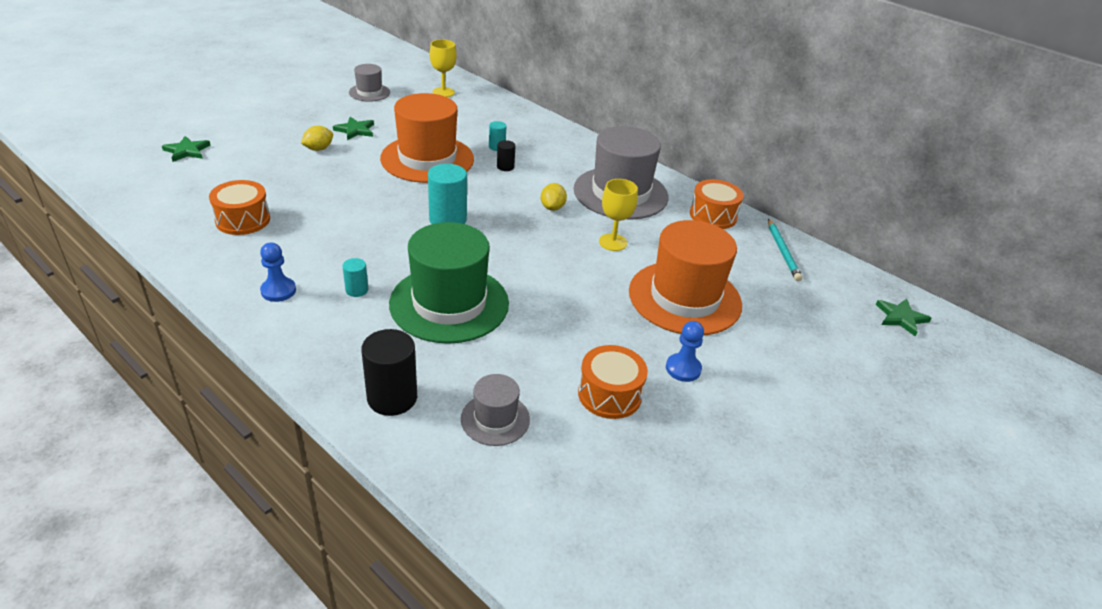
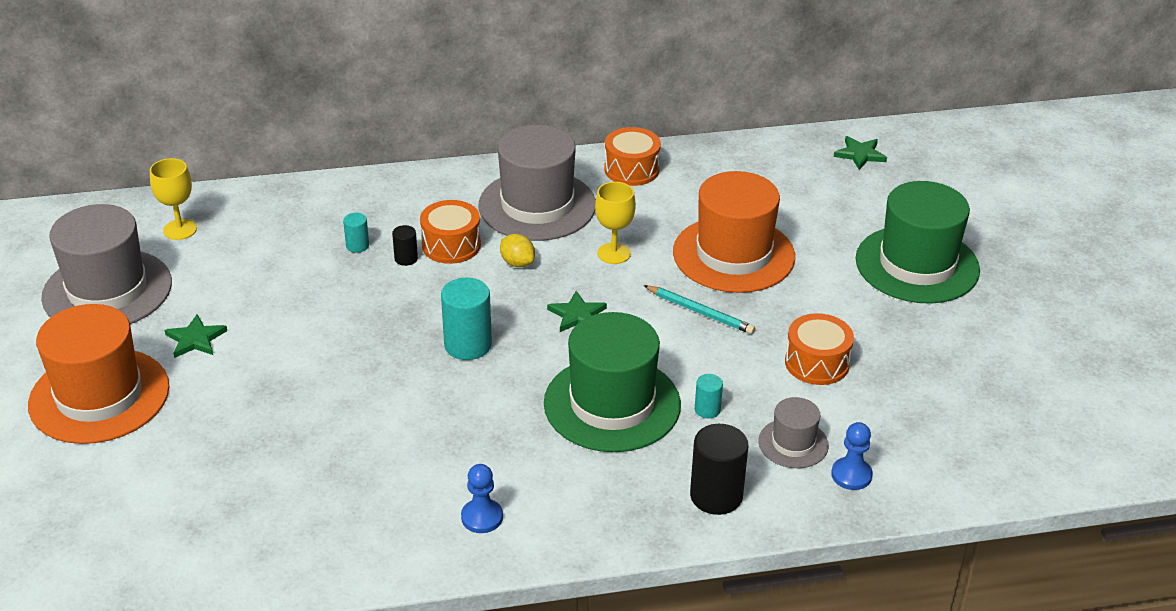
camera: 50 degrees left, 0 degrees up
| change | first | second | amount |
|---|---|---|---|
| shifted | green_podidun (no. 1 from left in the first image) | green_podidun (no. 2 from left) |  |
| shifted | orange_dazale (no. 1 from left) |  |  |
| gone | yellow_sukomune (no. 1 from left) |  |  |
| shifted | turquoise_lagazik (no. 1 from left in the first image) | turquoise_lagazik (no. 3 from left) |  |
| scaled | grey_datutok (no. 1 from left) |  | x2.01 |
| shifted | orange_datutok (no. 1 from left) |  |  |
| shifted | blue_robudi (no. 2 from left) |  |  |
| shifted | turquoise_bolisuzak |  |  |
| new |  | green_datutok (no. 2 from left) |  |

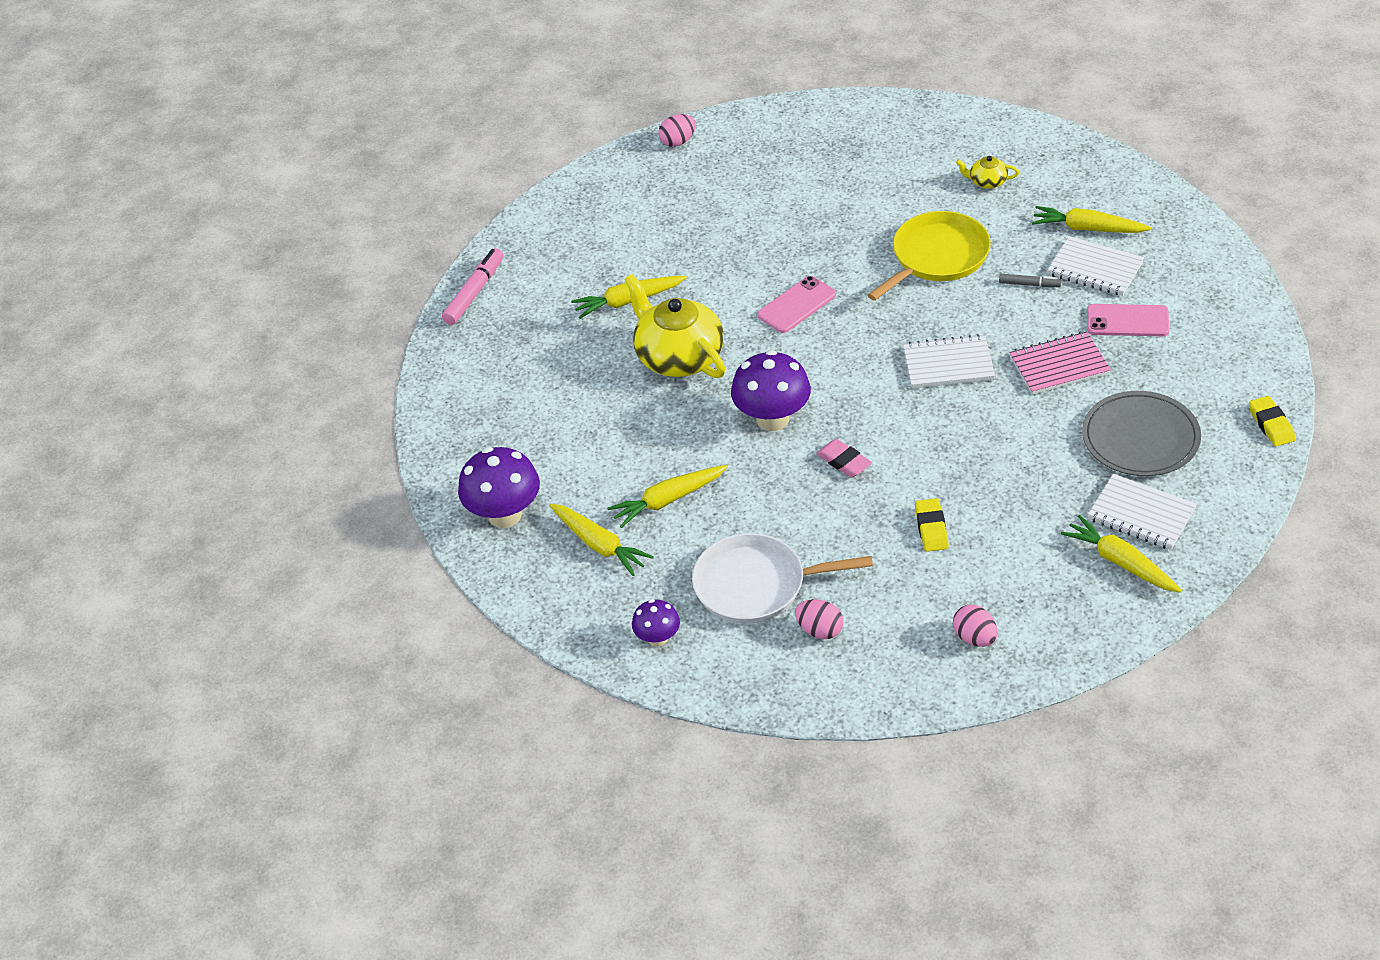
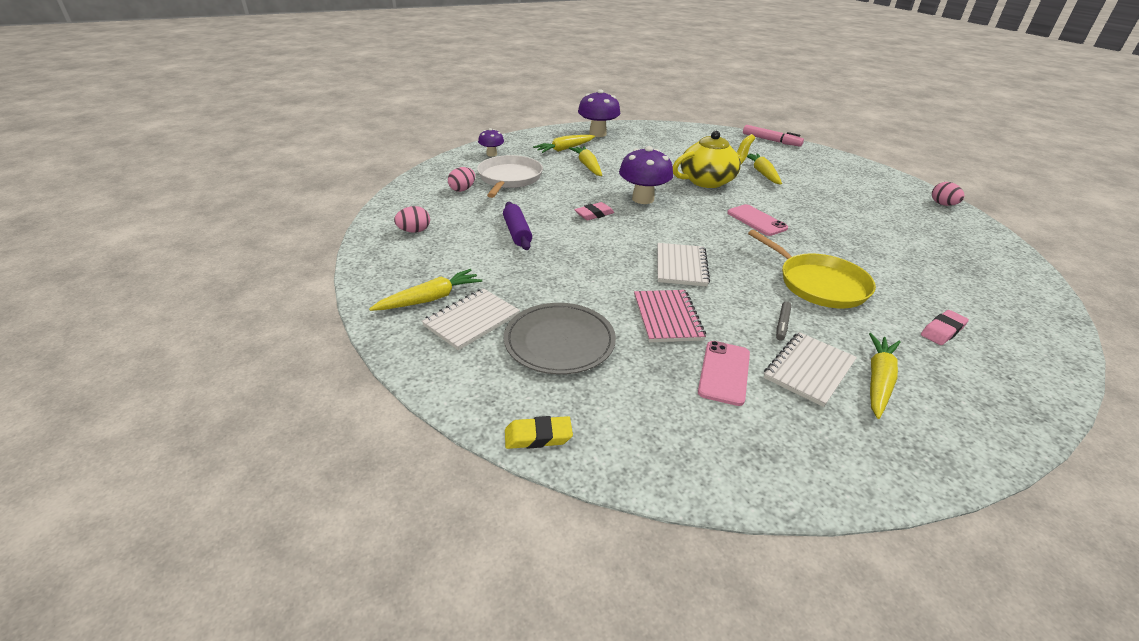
camera: 95 degrees right, 10 degrees down
| change | first | second | amount |
|---|---|---|---|
| swapped | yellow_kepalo (no. 1 from left) | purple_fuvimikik |  |
| swapped | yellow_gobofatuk (no. 2 from left) | pink_kepalo (no. 2 from left) |  |

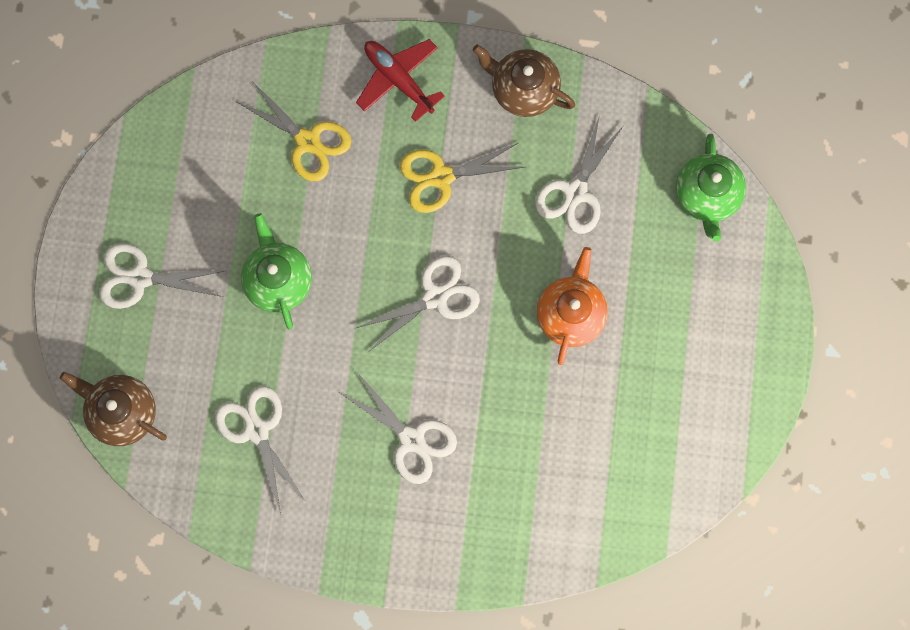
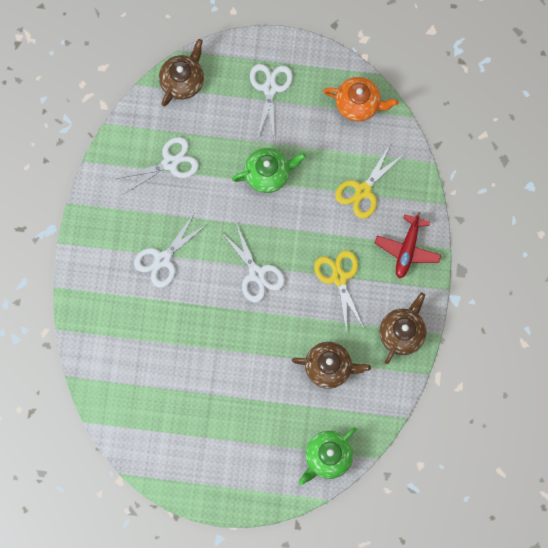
camera: 90 degrees right, 0 degrees up
| change | first | second | amount |
|---|---|---|---|
| rotated | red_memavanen |  | 150 degrees clockwise |
| swapped | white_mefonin (no. 5 from left) | brown_gobofatuk (no. 2 from left) |  |
| shifted | orange_gobofatuk |  |  |
| rotated | green_gobofatuk (no. 2 from left) |  | 45 degrees counterclockwise |

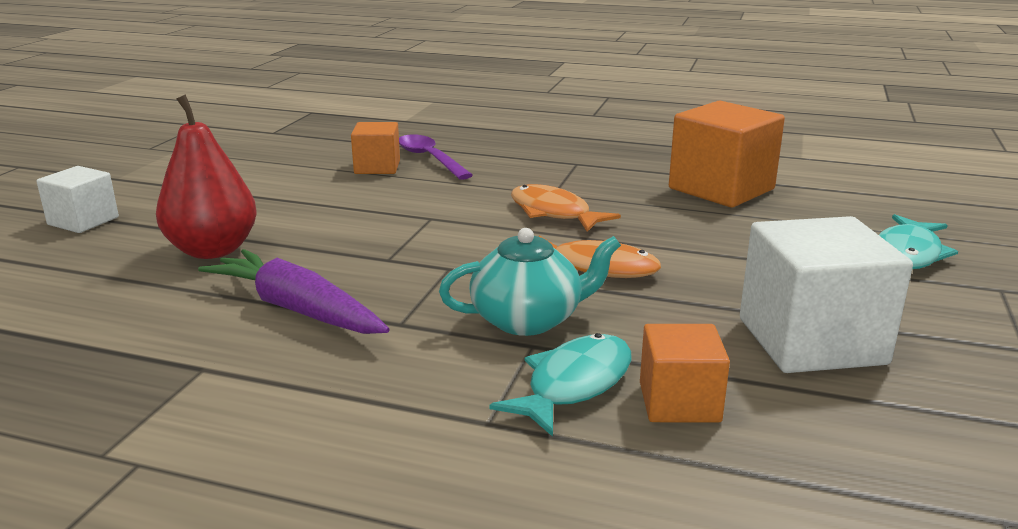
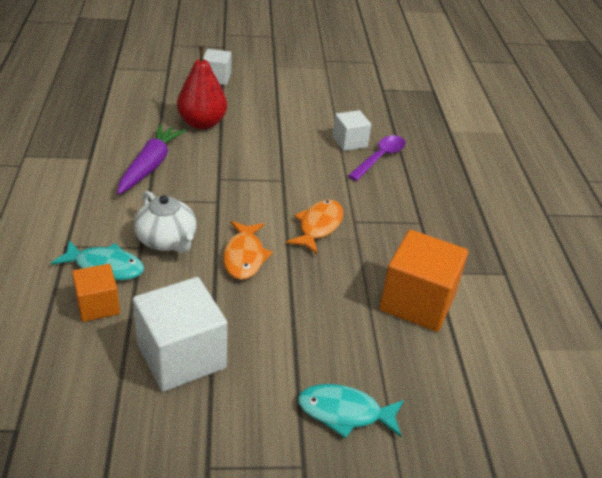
camera: 65 degrees right, 15 degrees up
| change | first | second | amount |
|---|---|---|---|
| repainted | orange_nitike (no. 1 from left) | white_nitike (no. 3 from left) |  |
| repainted | turquoise_gobofatuk | white_gobofatuk |  |

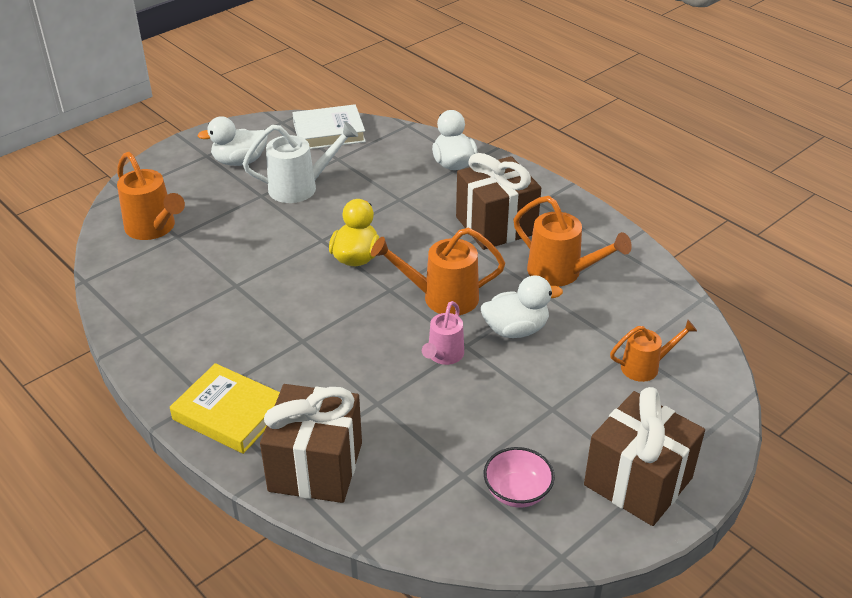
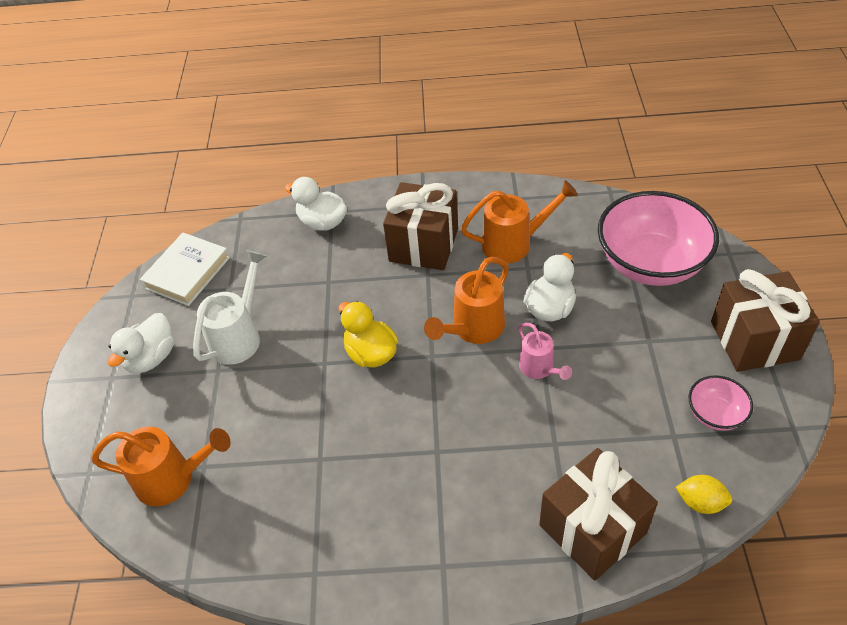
camera: 45 degrees left, 10 degrees up
| change | first | second | amount |
|---|---|---|---|
| gone | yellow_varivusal |  |  |
| swapped | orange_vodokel (no. 4 from left) | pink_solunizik (no. 1 from left) |  |
| new |  | yellow_sukomune |  |

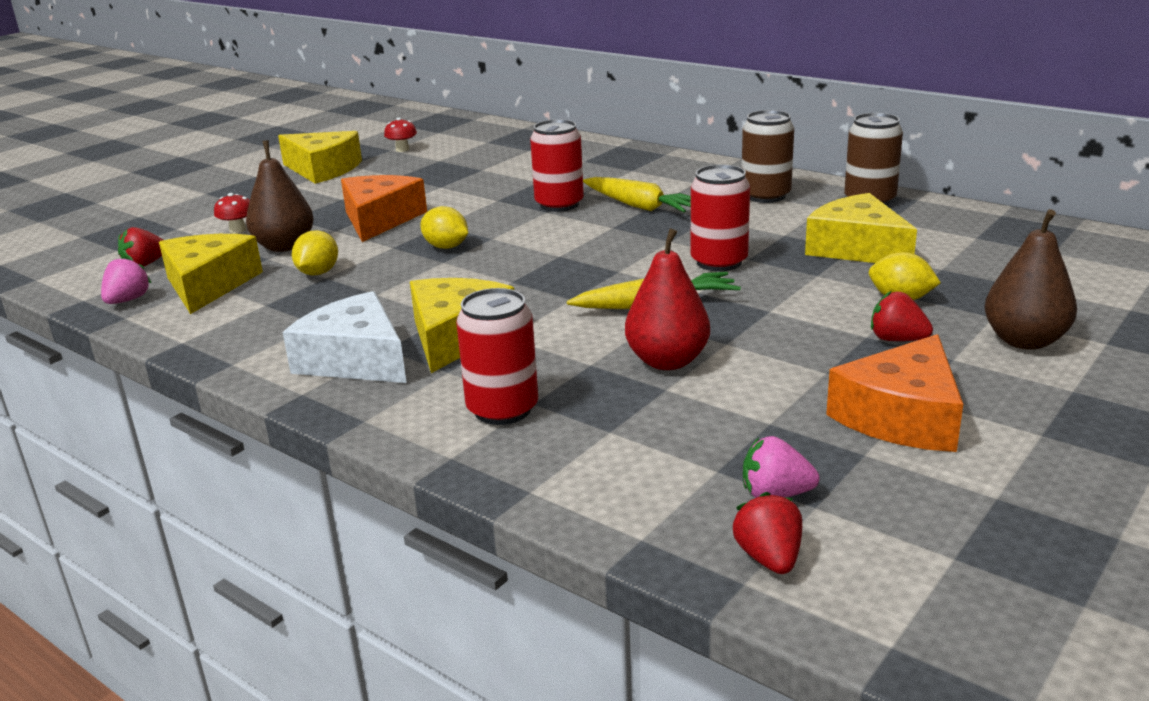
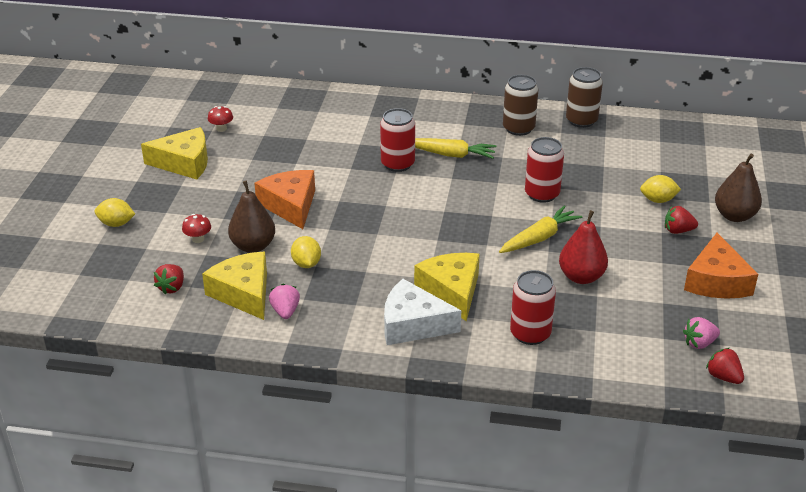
camera: 30 degrees left, 10 degrees up
| change | first | second | amount |
|---|---|---|---|
| shifted | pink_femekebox (no. 1 from left) |  |  |
| shifted | yellow_sukomune (no. 2 from left in the first image) | yellow_sukomune (no. 1 from left) |  |
| gone | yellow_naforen (no. 4 from left) |  |  |

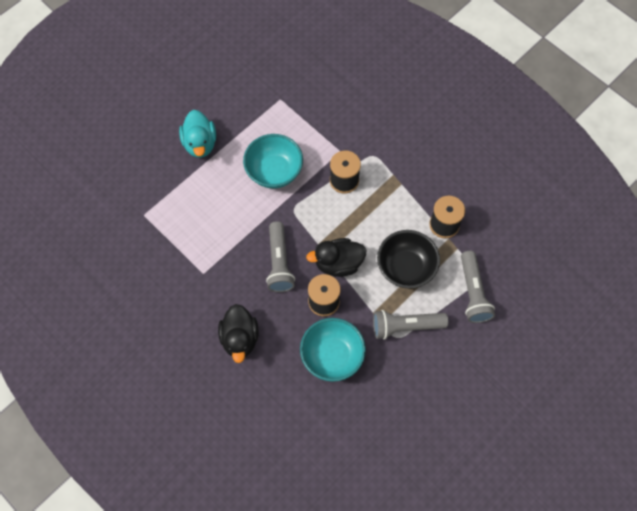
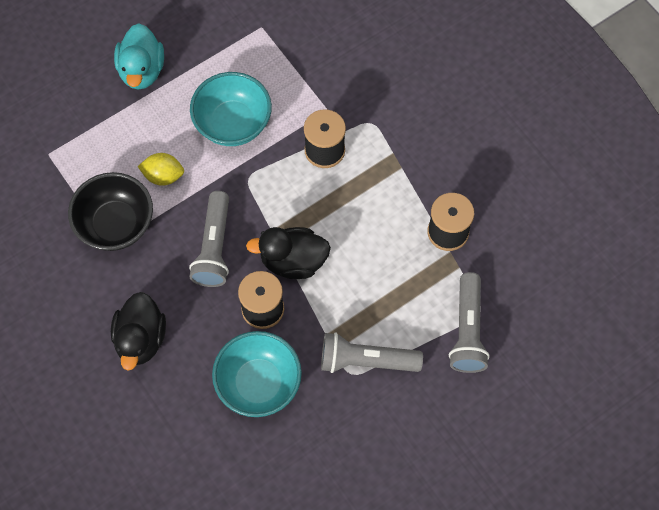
camera: 10 degrees right, 0 degrees up
| change | first | second | amount |
|---|---|---|---|
| shifted | black_solunizik |  |  |
| new |  | yellow_sukomune |  |

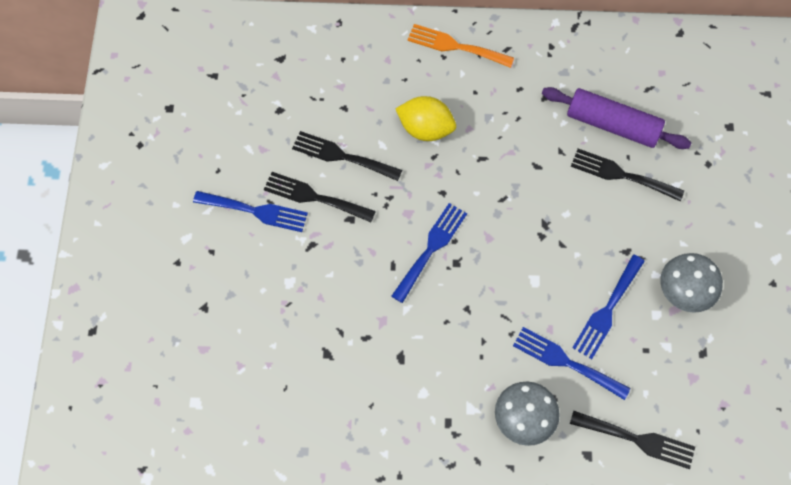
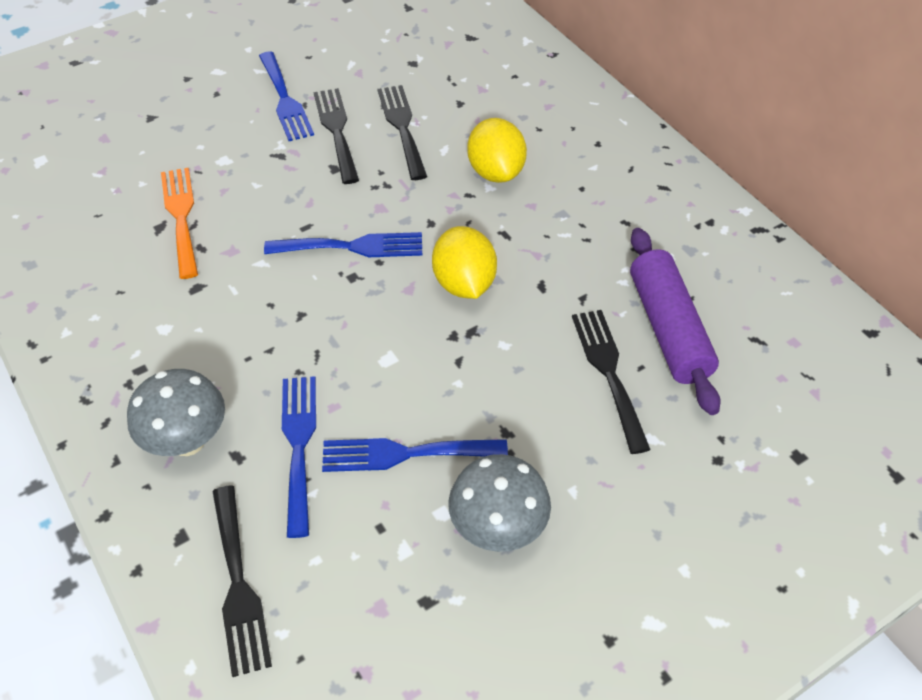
camera: 55 degrees right, 15 degrees down
| change | first | second | amount |
|---|---|---|---|
| shifted | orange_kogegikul |  |  |
| new |  | yellow_sukomune (no. 1 from left) |  |

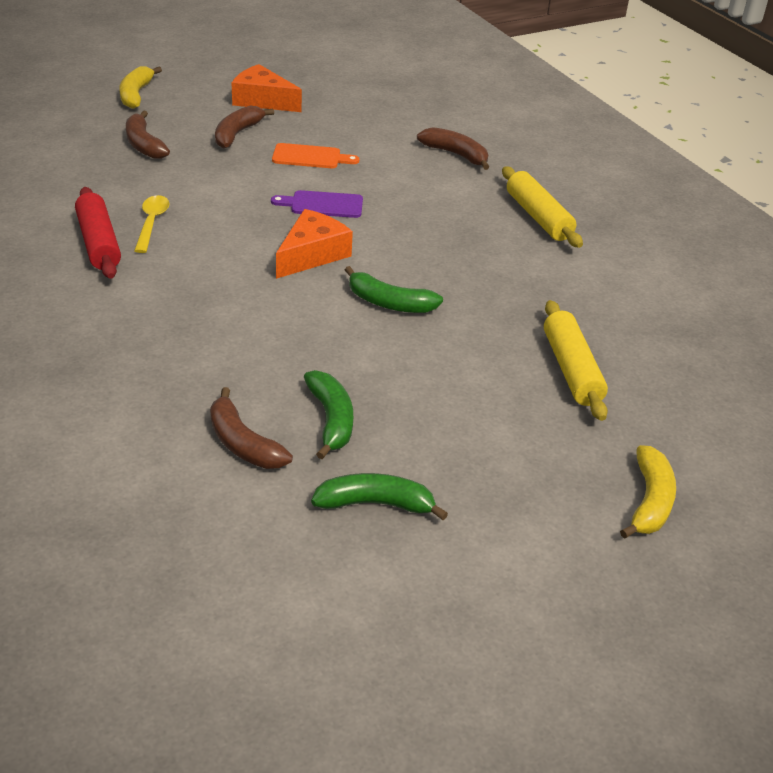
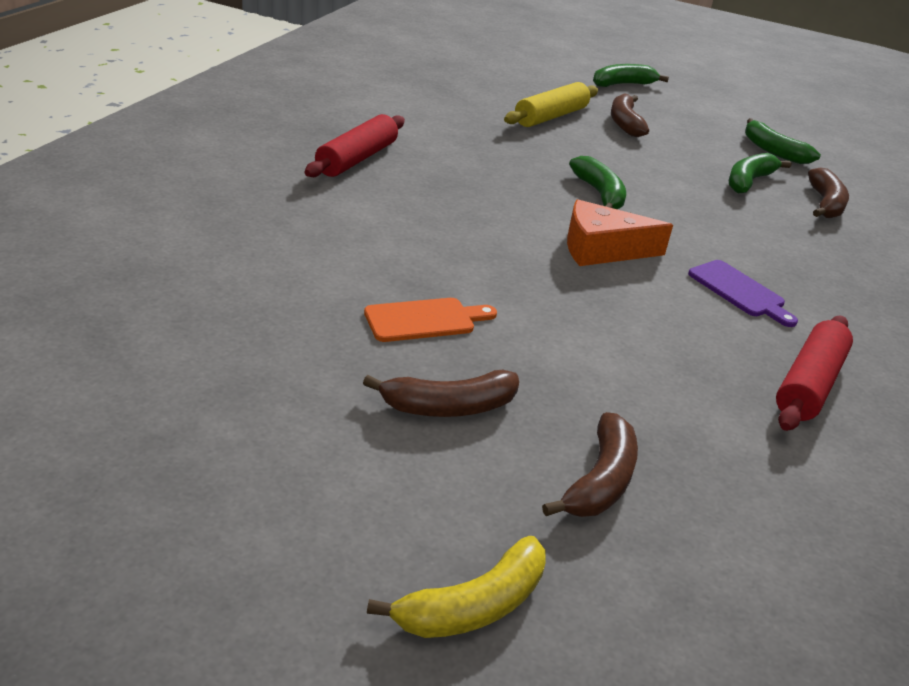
camera: 130 degrees left, 5 degrees down
| change | first | second | amount |
|---|---|---|---|
| gone | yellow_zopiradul |  |  |
| gone | orange_naforen (no. 1 from left) |  |  |
| shifted | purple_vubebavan |  |  |
| rotated | orange_vubebavan |  | 105 degrees clockwise |
| shifted | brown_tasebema (no. 4 from left in the first image) | brown_tasebema (no. 3 from left) |  |
| repainted | yellow_fuvimikik (no. 1 from left) | red_fuvimikik (no. 1 from left) |  |
| repainted | yellow_tasebema (no. 2 from left) | green_tasebema (no. 2 from left) |  |

